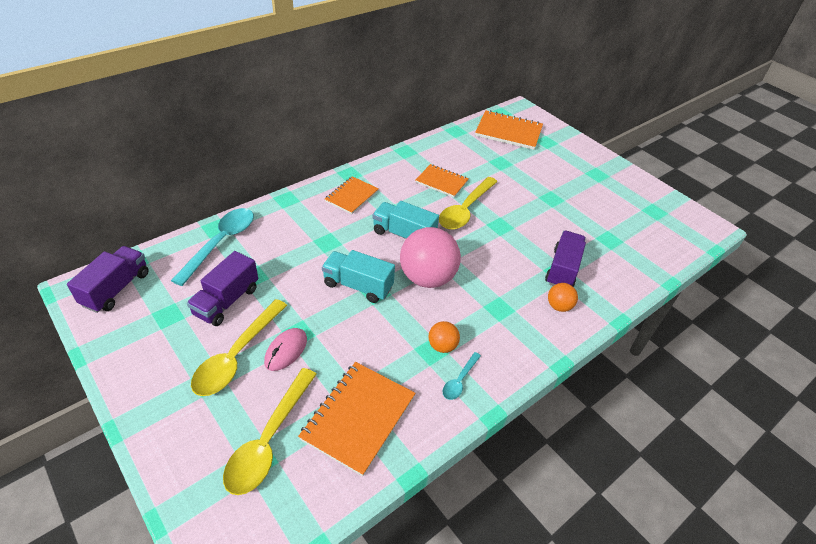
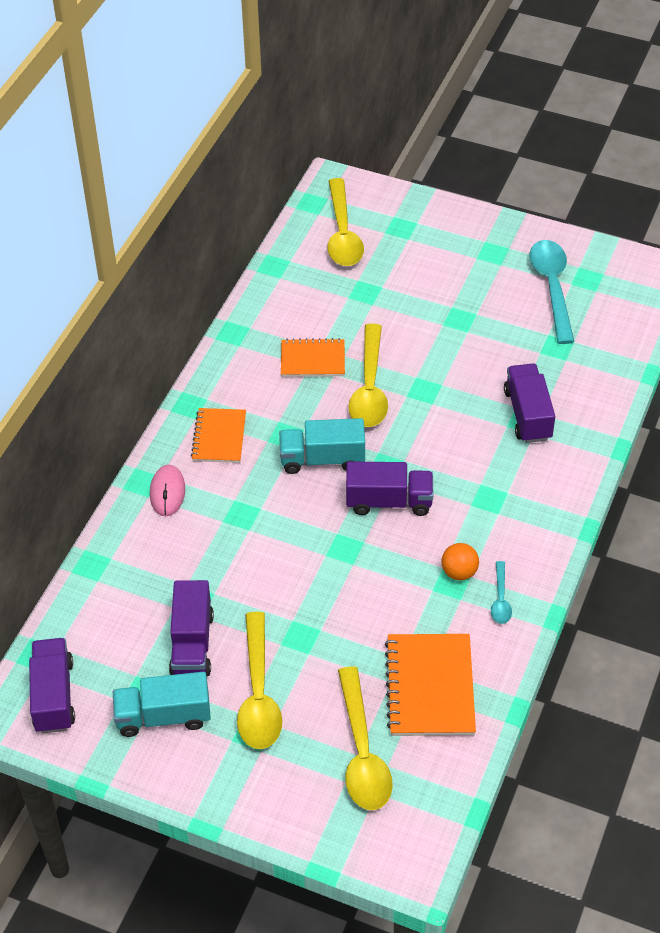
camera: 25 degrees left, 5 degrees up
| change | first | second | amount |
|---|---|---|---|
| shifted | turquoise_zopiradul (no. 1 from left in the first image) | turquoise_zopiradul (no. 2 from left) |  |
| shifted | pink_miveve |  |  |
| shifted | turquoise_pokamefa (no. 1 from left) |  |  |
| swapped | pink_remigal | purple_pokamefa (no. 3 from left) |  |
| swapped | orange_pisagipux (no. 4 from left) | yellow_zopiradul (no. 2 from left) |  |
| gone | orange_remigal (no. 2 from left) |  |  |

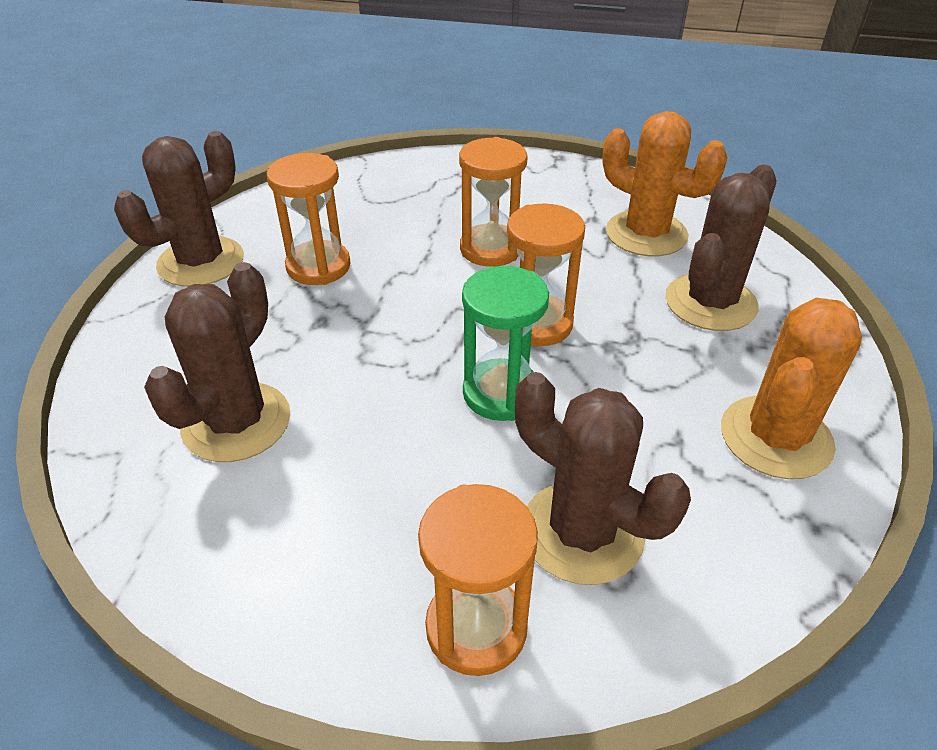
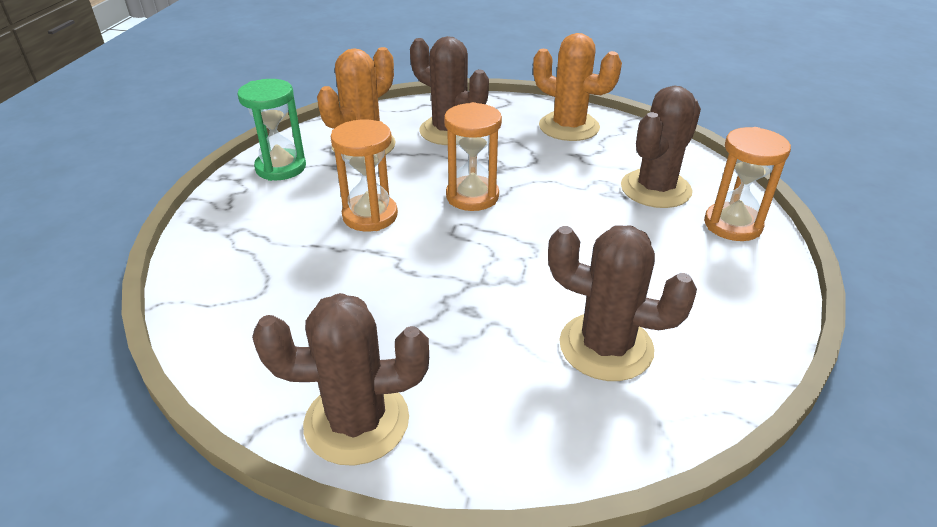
camera: 90 degrees left, 5 degrees down
| change | first | second | amount |
|---|---|---|---|
| rotated | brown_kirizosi (no. 1 from left) |  | 45 degrees counterclockwise |
| gone | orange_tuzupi (no. 1 from left) |  |  |
| shifted | green_tuzupi |  |  |

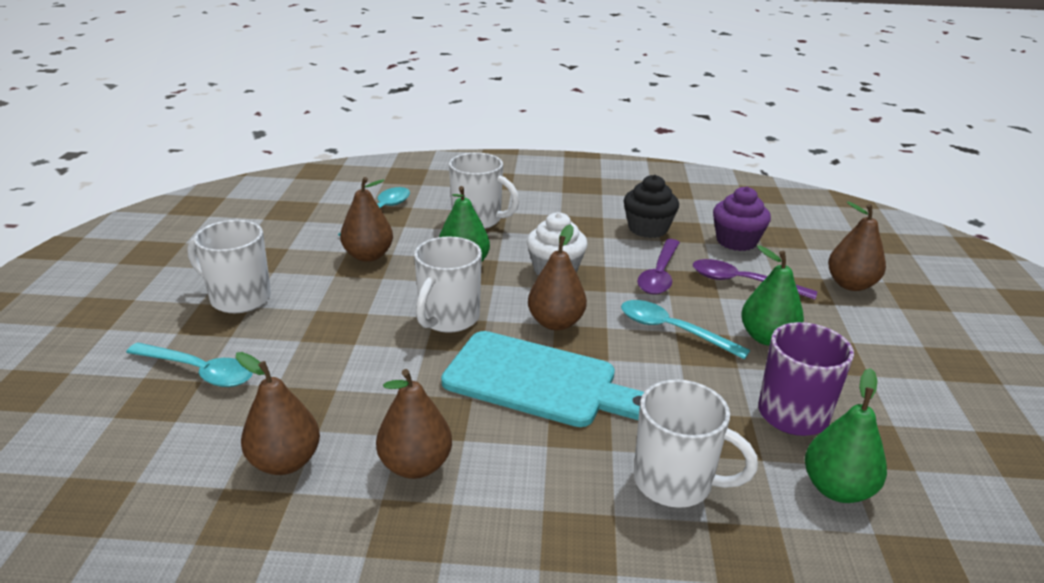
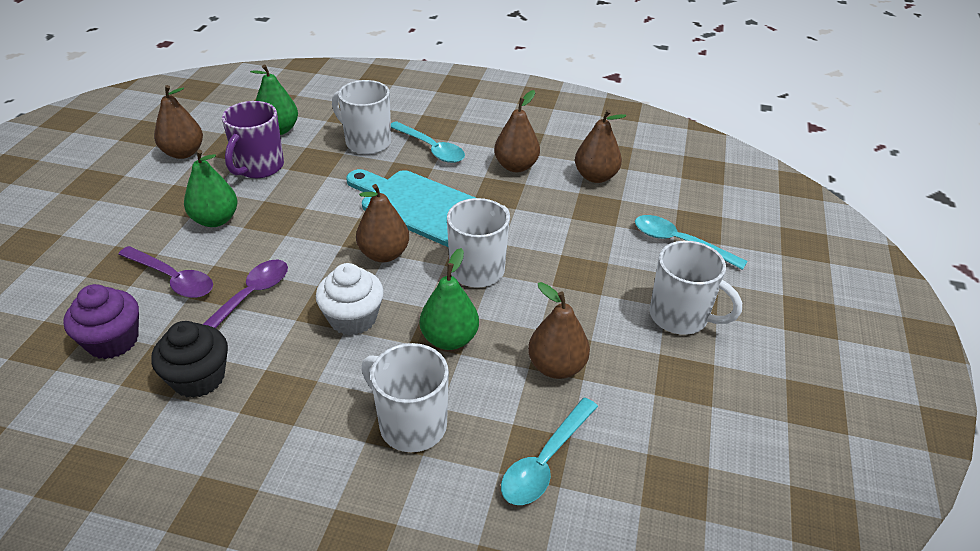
camera: 170 degrees left, 10 degrees up
| change | first | second | amount |
|---|---|---|---|
| shifted | turquoise_zopiradul (no. 3 from left in the first image) | turquoise_zopiradul (no. 1 from left) |  |
| shifted | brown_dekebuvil (no. 5 from left in the first image) | brown_dekebuvil (no. 1 from left) |  |

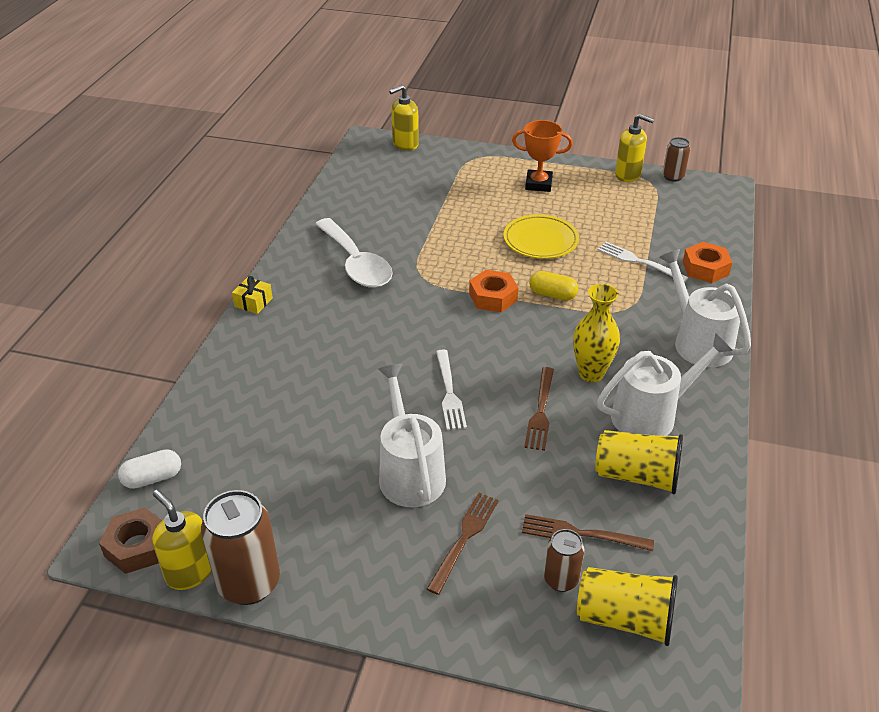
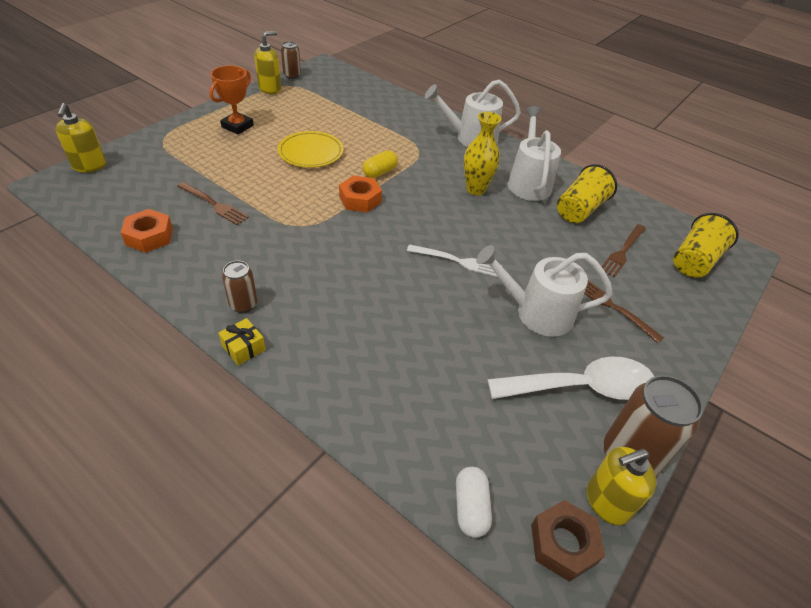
camera: 70 degrees left, 5 degrees up
| change | first | second | amount |
|---|---|---|---|
| shifted | white_zopiradul |  |  |
| shifted | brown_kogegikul (no. 2 from left in the first image) | brown_kogegikul (no. 1 from left) |  |
| shifted | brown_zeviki (no. 2 from left in the first image) | brown_zeviki (no. 1 from left) |  |
| gone | white_kogegikul (no. 2 from left) |  |  |
| shifted | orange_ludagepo (no. 2 from left in the first image) | orange_ludagepo (no. 1 from left) |  |

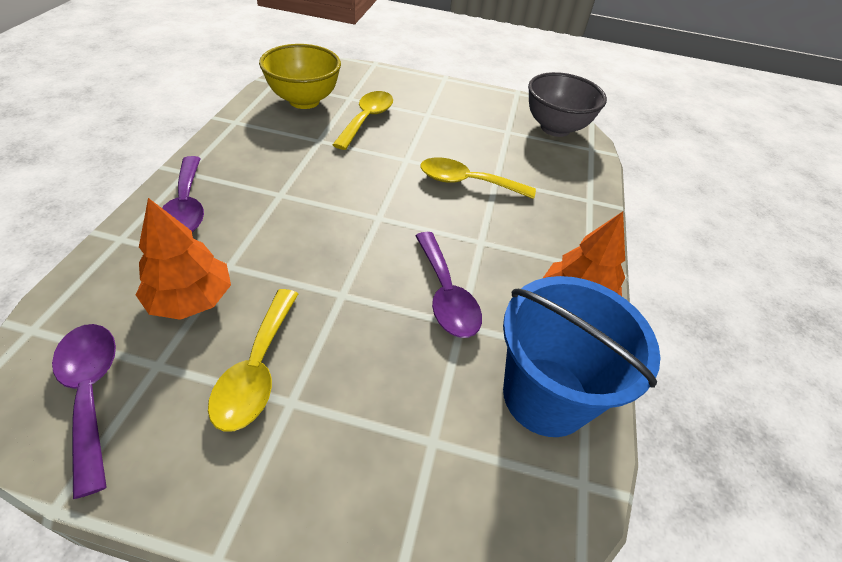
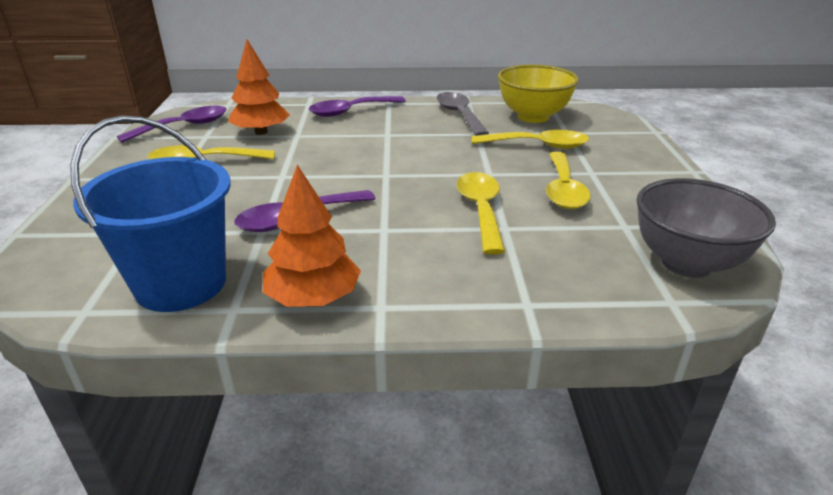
camera: 80 degrees right, 15 degrees down
| change | first | second | amount |
|---|---|---|---|
| new |  | grey_zopiradul |  |
| new |  | yellow_zopiradul (no. 4 from left) |  |

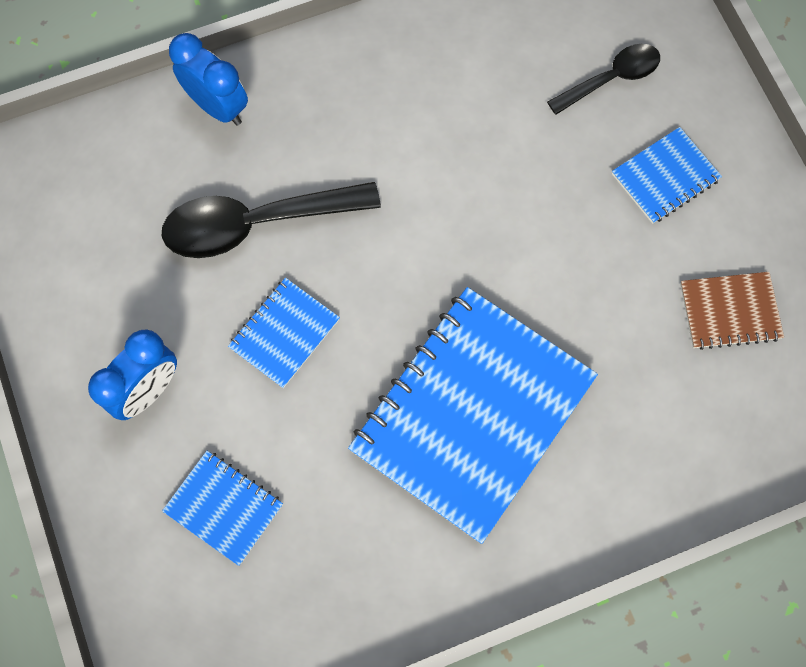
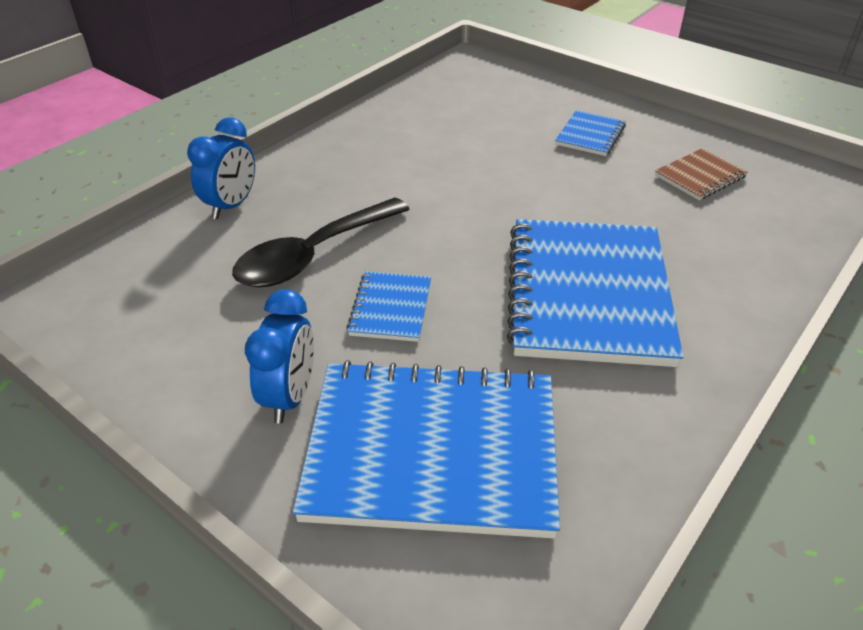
camera: 30 degrees left, 30 degrees down
| change | first | second | amount |
|---|---|---|---|
| scaled | blue_pisagipux (no. 1 from left in the first image) | blue_pisagipux (no. 2 from left) | x2.21 |
| rotated | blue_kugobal (no. 2 from left in the first image) | blue_kugobal (no. 1 from left) | 105 degrees clockwise |
| gone | black_zopiradul (no. 2 from left) |  |  |

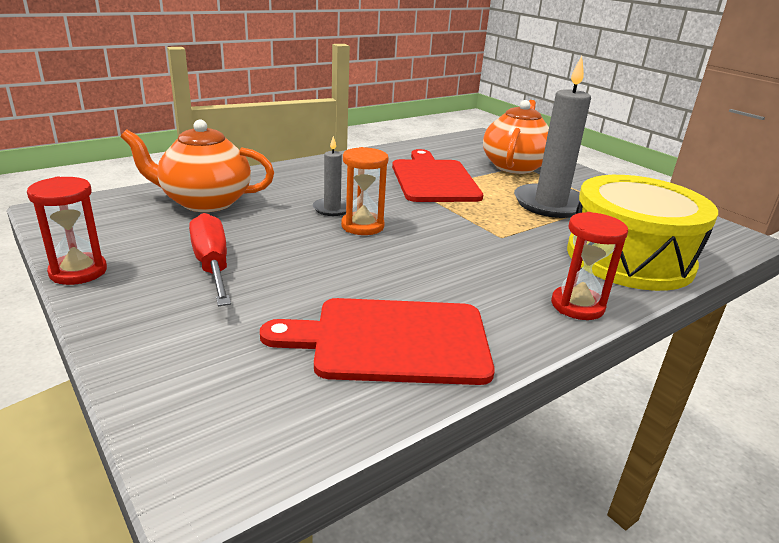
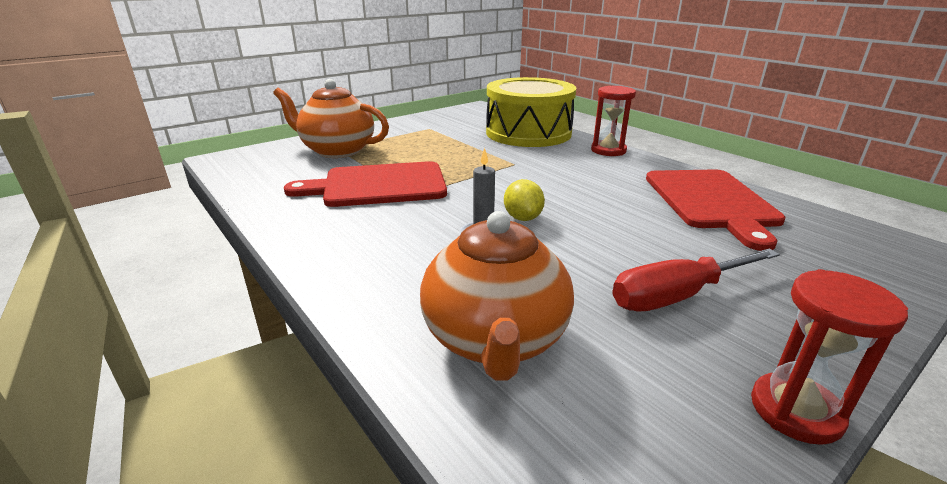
camera: 90 degrees left, 0 degrees up
| change | first | second | amount |
|---|---|---|---|
| swapped | orange_tuzupi | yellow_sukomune |  |
| gone | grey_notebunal (no. 2 from left) |  |  |

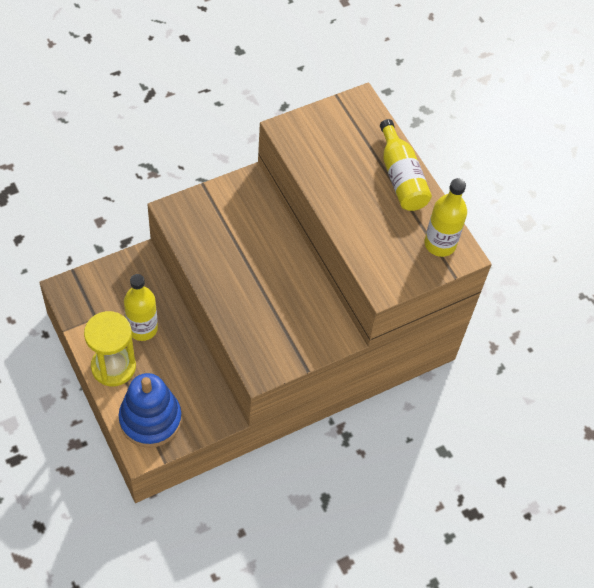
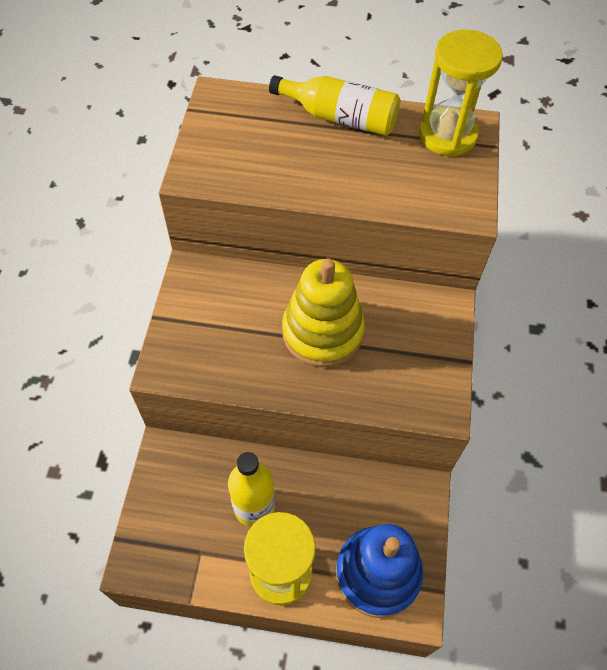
camera: 50 degrees left, 0 degrees up
| change | first | second | amount |
|---|---|---|---|
| swapped | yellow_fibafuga (no. 3 from left) | yellow_tuzupi (no. 2 from left) |  |
| new |  | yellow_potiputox |  |

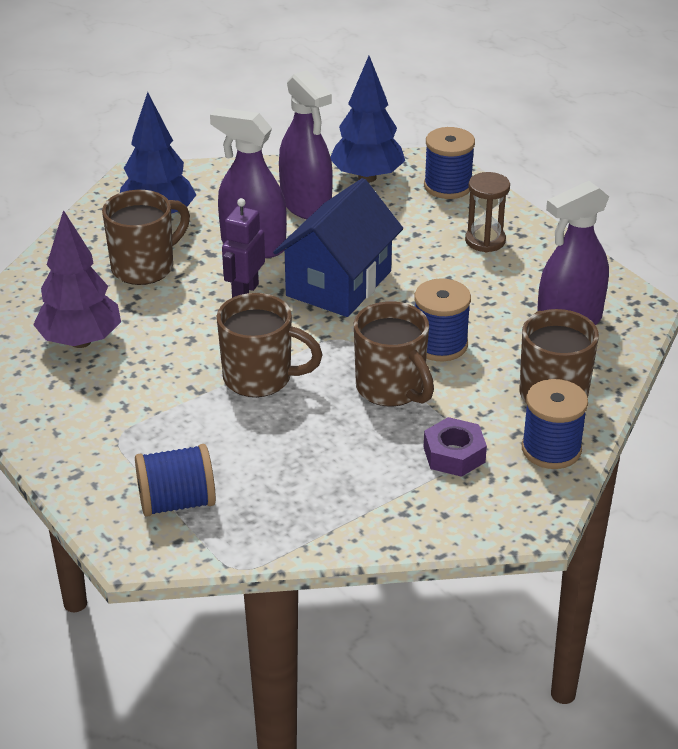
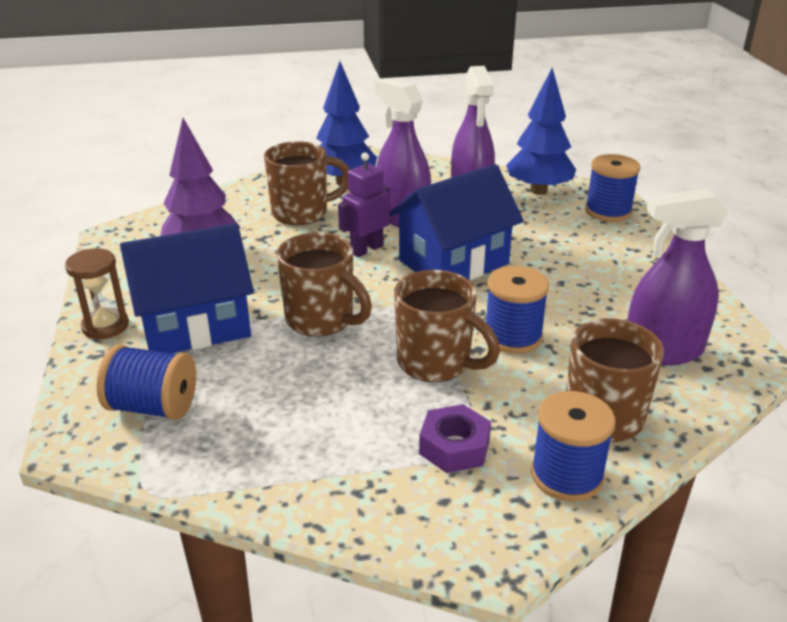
camera: 25 degrees right, 5 degrees down
| change | first | second | amount |
|---|---|---|---|
| rotated | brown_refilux (no. 3 from left) |  | 45 degrees counterclockwise |
| shifted | brown_tuzupi |  |  |
| new |  | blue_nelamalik (no. 1 from left) |  |

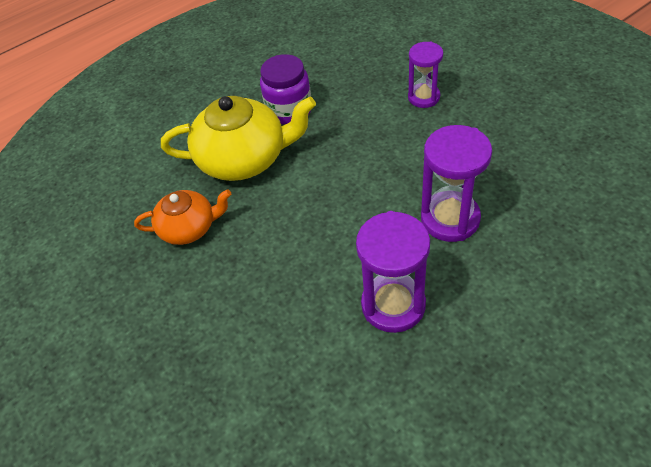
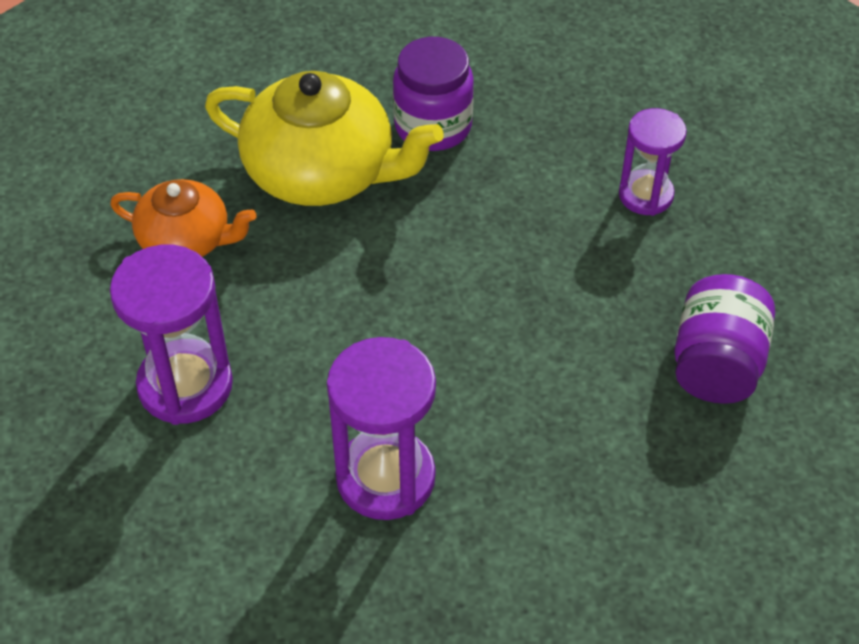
camera: 20 degrees right, 0 degrees up
| change | first | second | amount |
|---|---|---|---|
| shifted | purple_tuzupi (no. 3 from left in the first image) | purple_tuzupi (no. 1 from left) |  |
| new |  | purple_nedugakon (no. 2 from left) |  |

